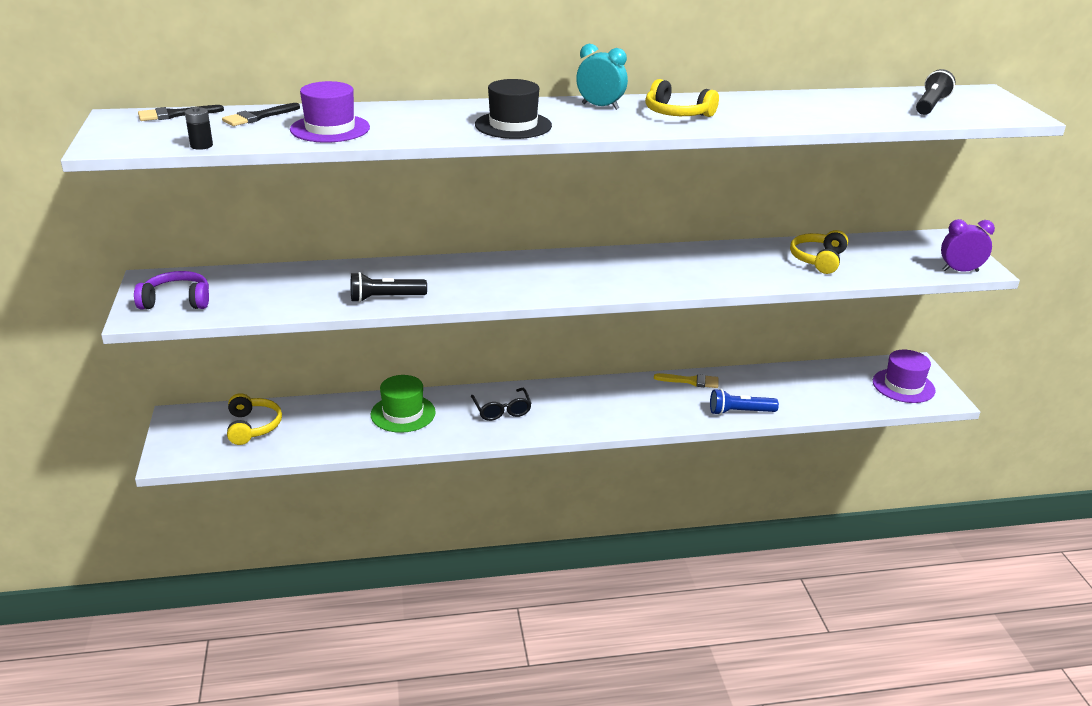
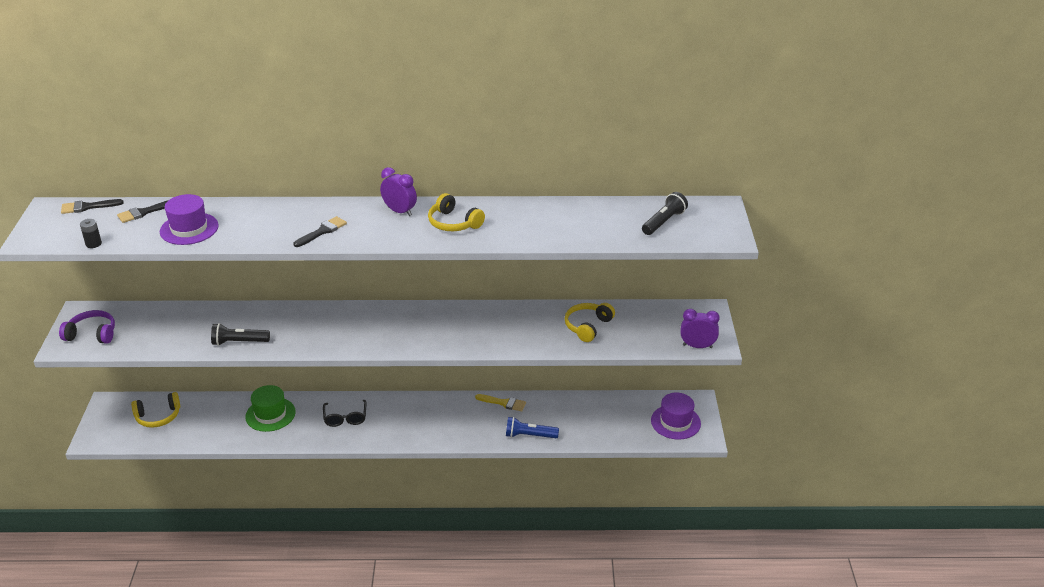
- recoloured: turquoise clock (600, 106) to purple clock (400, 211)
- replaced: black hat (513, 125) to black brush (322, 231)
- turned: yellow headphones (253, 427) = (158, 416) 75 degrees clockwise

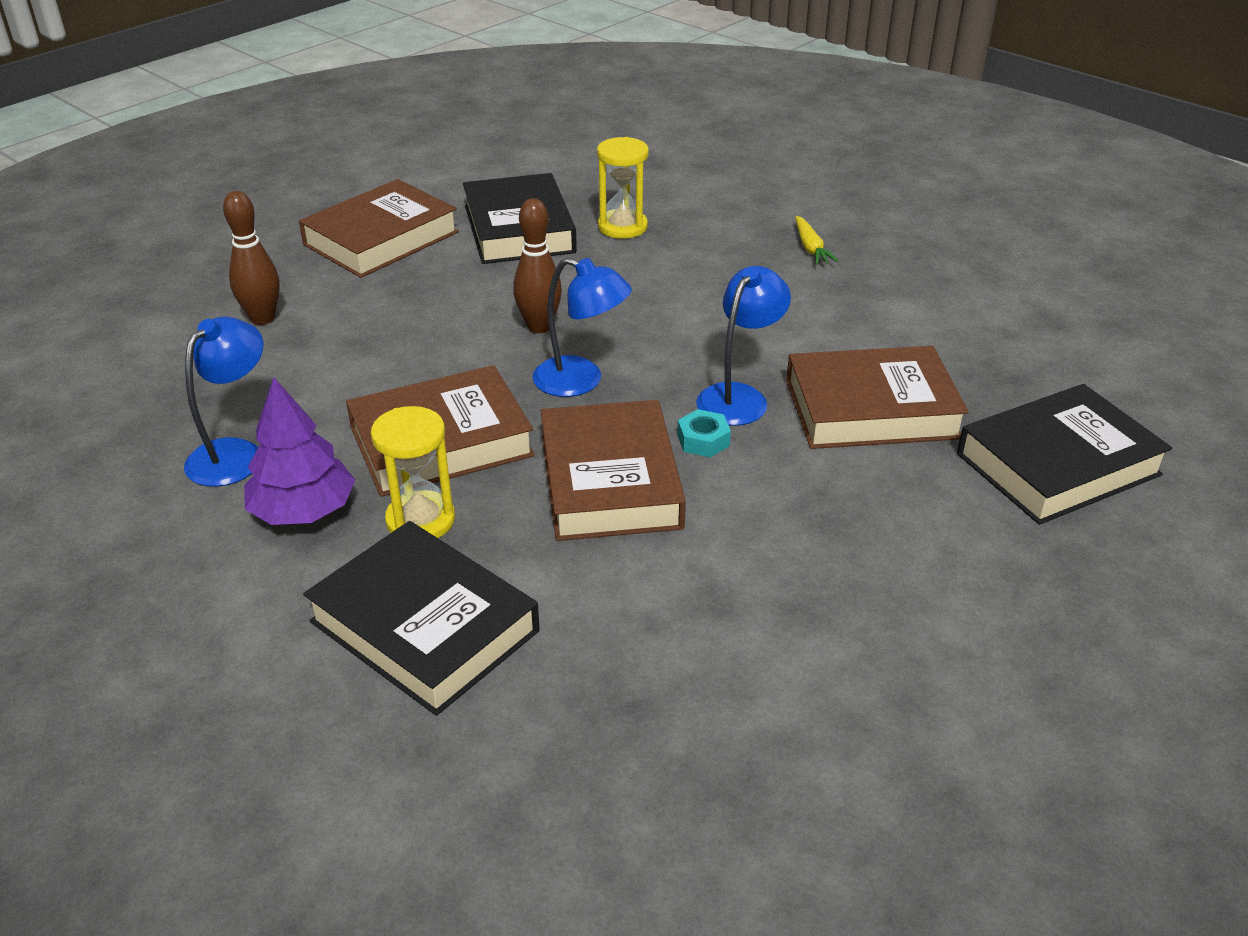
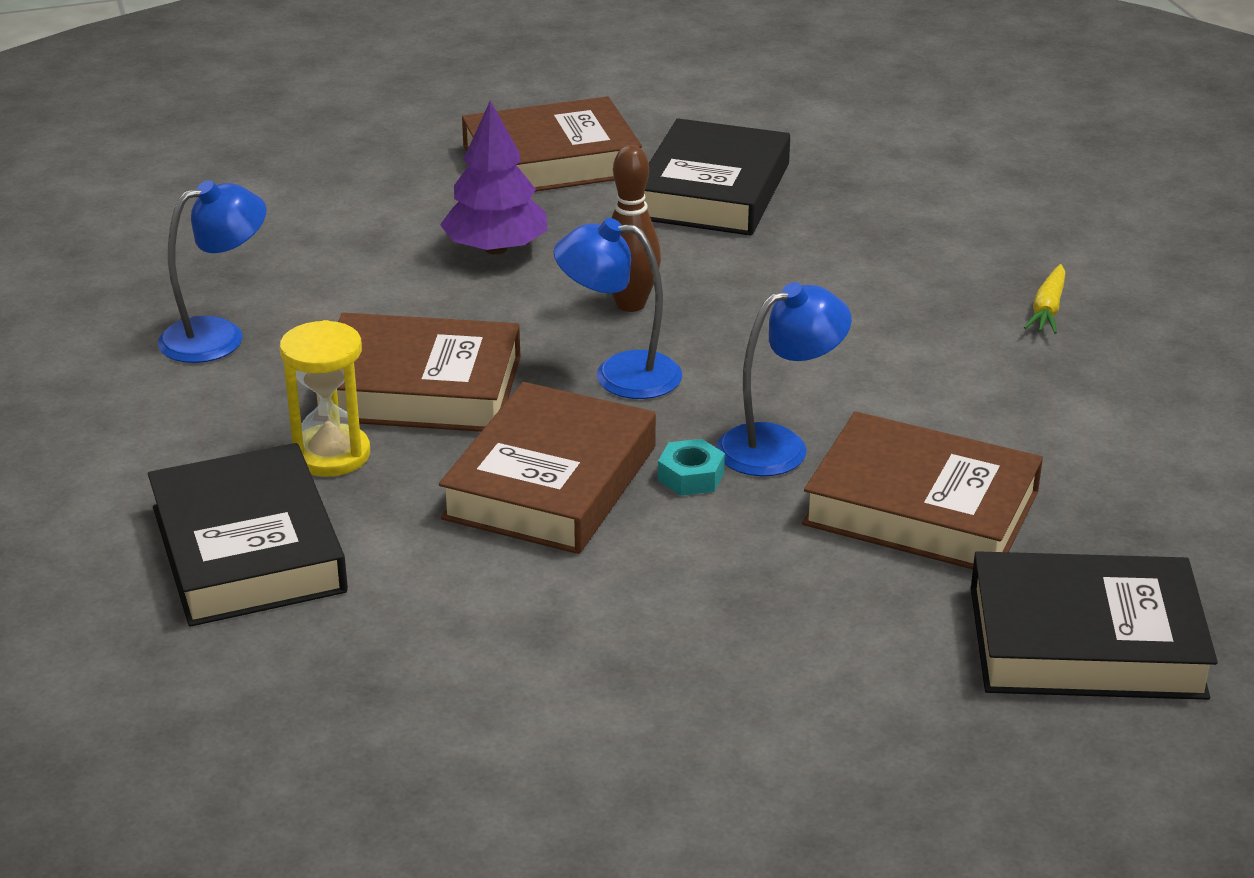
- removed: yellow hourglass (622, 227)
- removed: brown bowling pin (262, 318)
- turned: blue lamp (581, 381) = (619, 374) 135 degrees clockwise
- moved: purple tree (303, 511) to (496, 249)

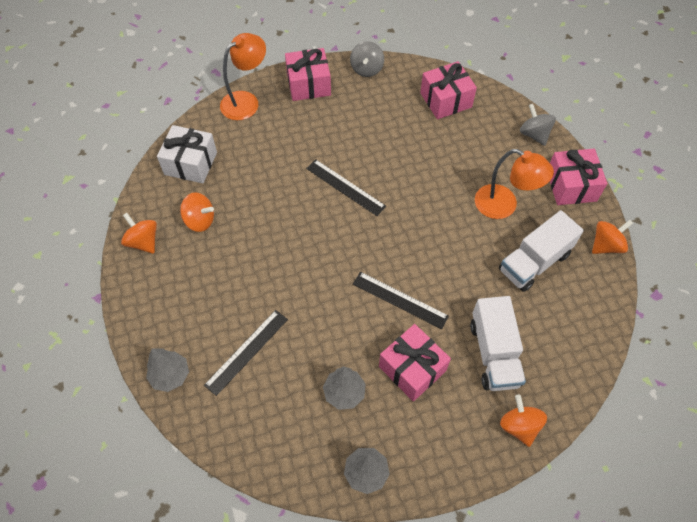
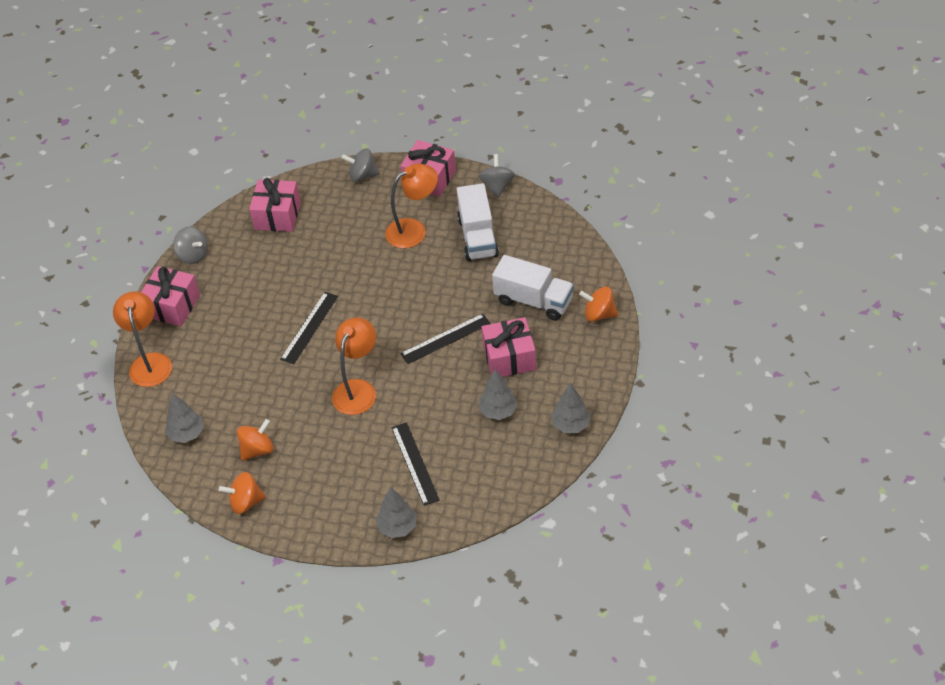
- replaced: white gift (190, 163) to grey tree (187, 434)
- turned: black ruler (345, 187) = (309, 327) 45 degrees counterclockwise
- recoloured: orange spinning top (606, 245) to grey spinning top (497, 186)
- added: orange lamp (358, 389)

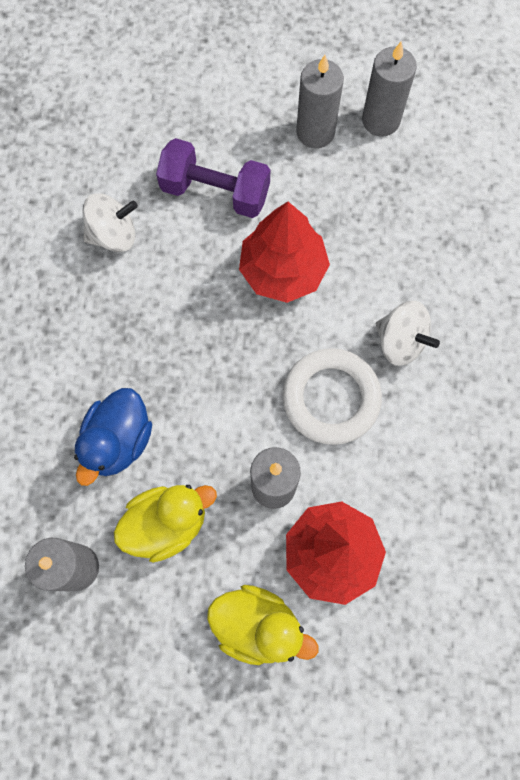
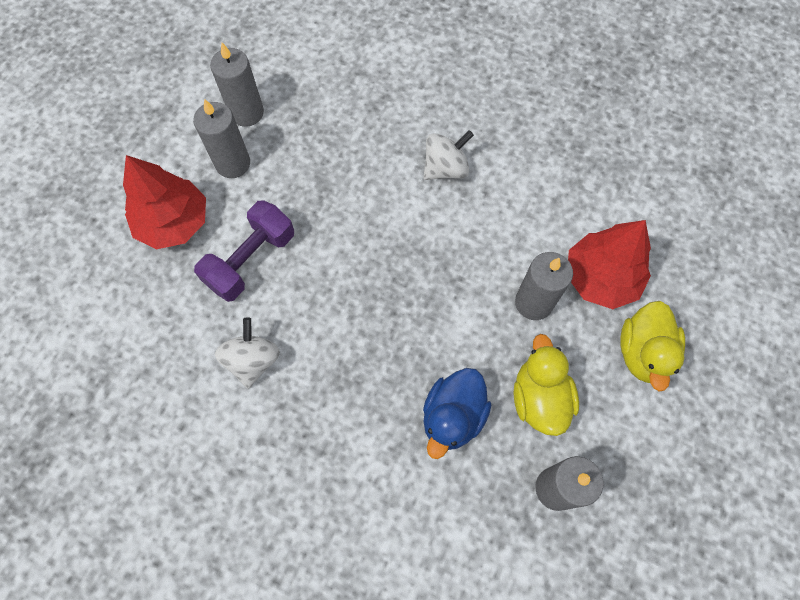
- moved: red tree (283, 270) to (174, 222)
- removed: white ring (331, 398)
- turned: blue duck (118, 441) = (453, 416) 75 degrees clockwise
- turned: yellow duck (257, 625) = (643, 353) 150 degrees clockwise

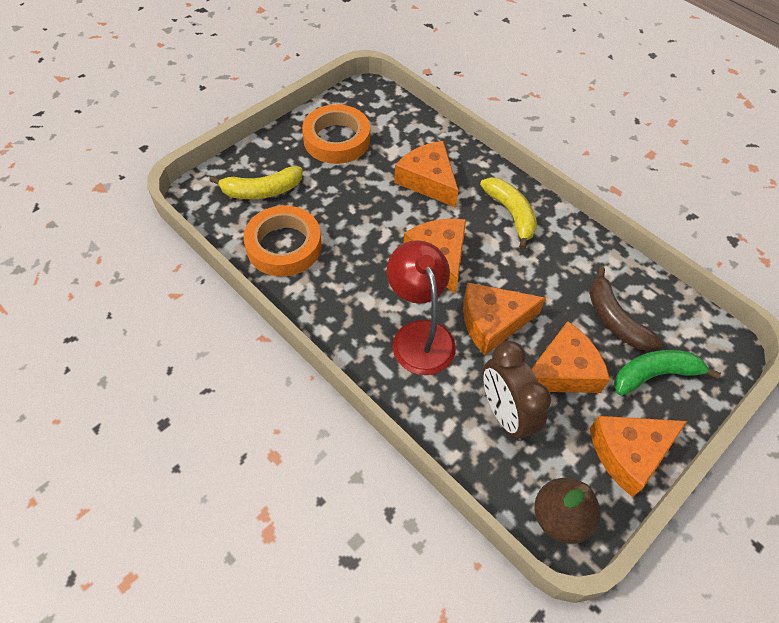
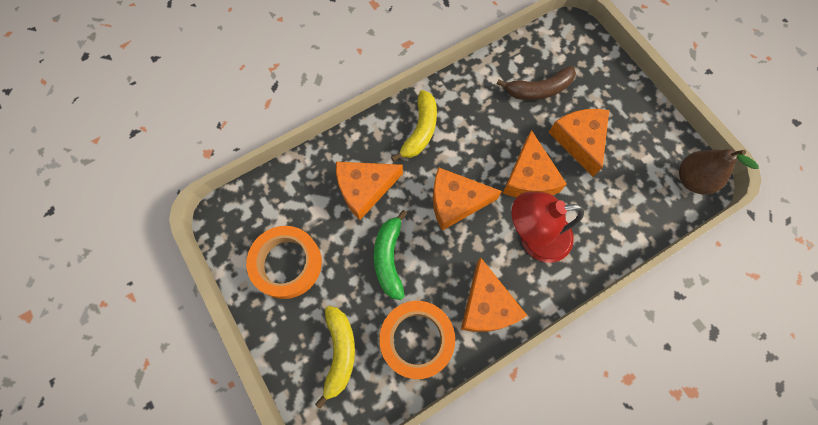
- turned: yellow banana (511, 214) = (420, 130) 120 degrees clockwise
- removed: brown clock (505, 414)
- moved: green banana (654, 375) to (389, 258)
- moved: orange cheese (629, 453) to (486, 305)

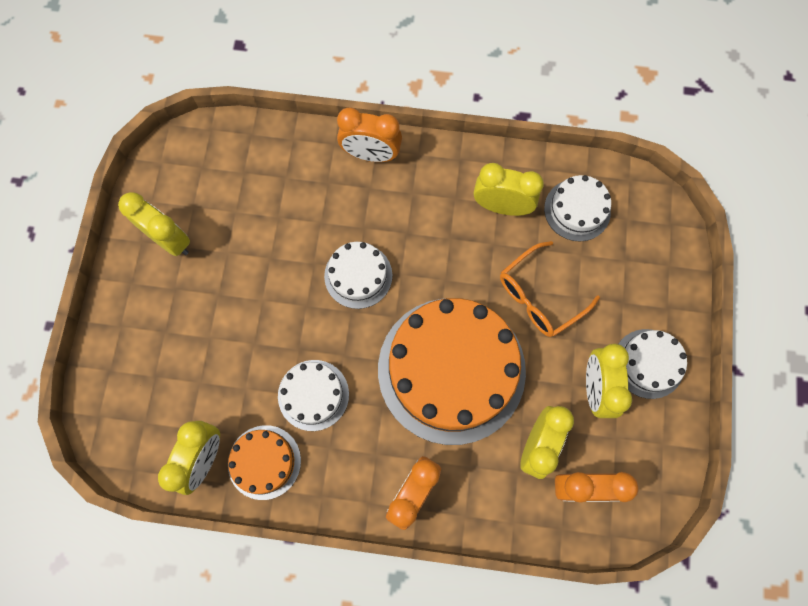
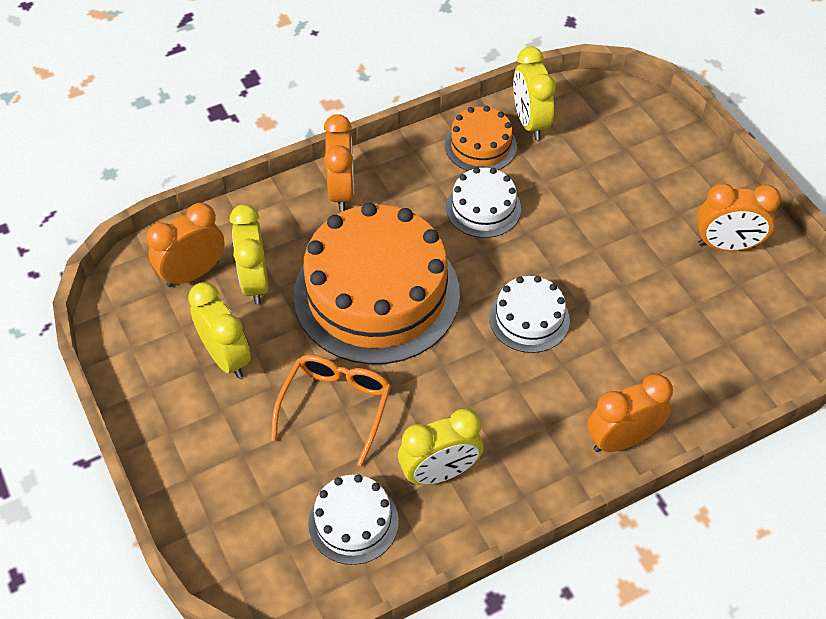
- recoloured: yellow clock (169, 240) to orange clock (726, 245)
- removed: white cake (648, 363)

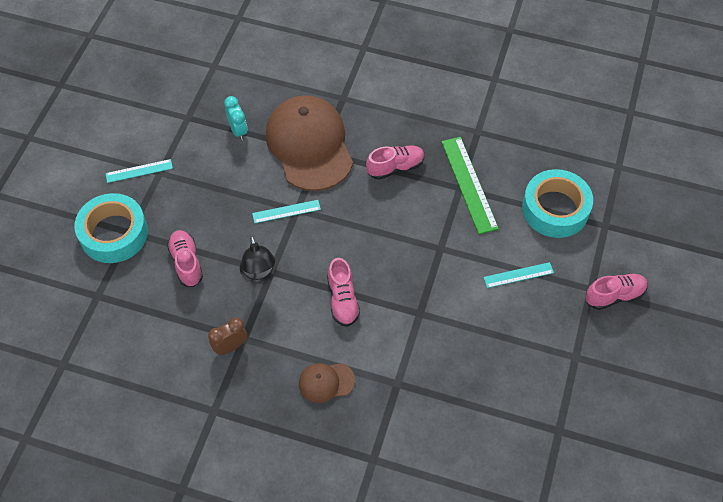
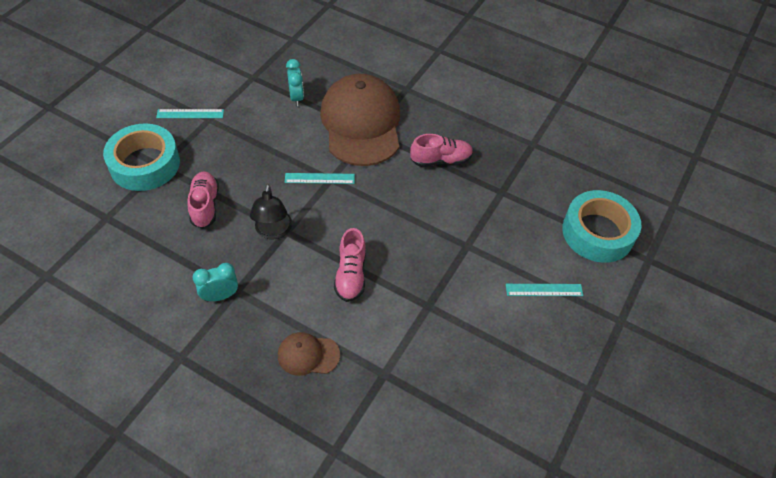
- removed: green ruler (469, 184)
- removed: pink shoe (614, 296)
- recoloured: brown clock (230, 347) to turquoise clock (220, 296)

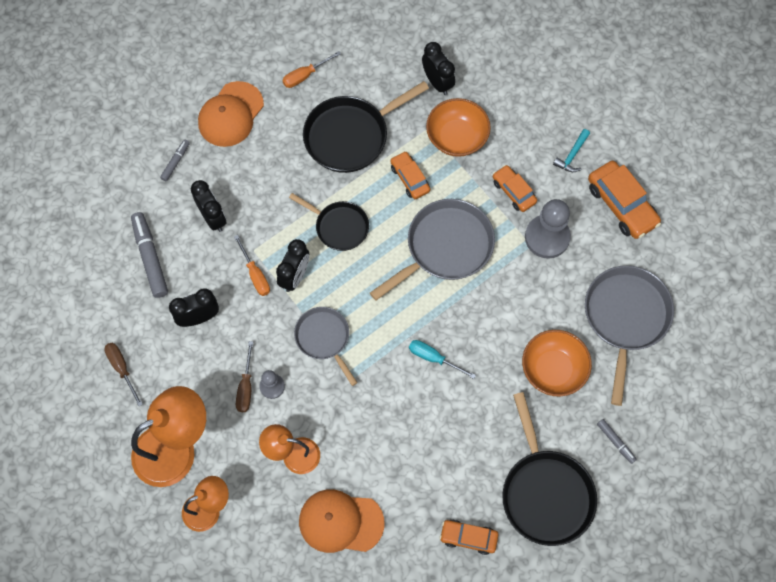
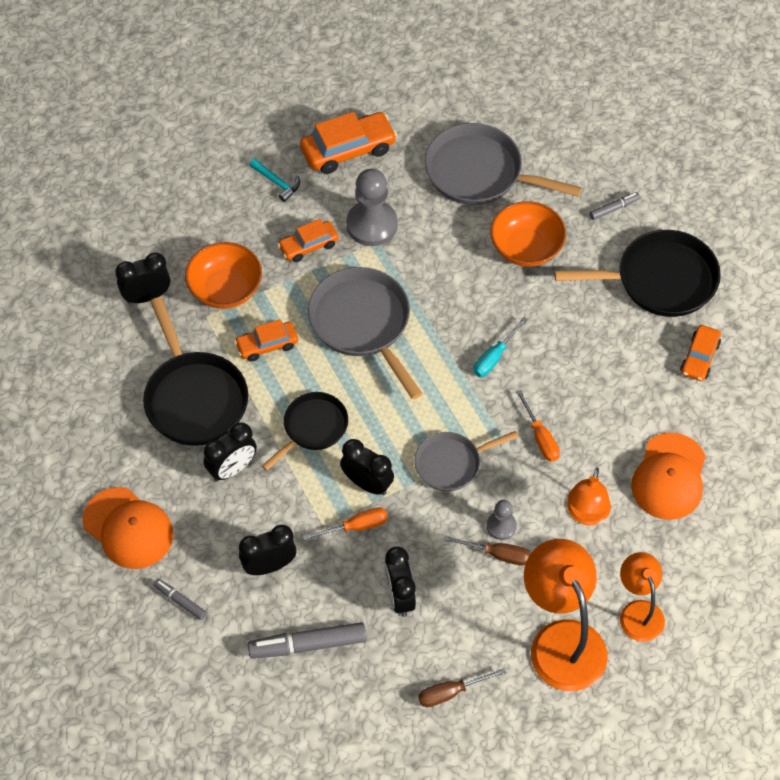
- moved: orange screwdriver (305, 75) to (540, 437)
- added: black clock (232, 469)

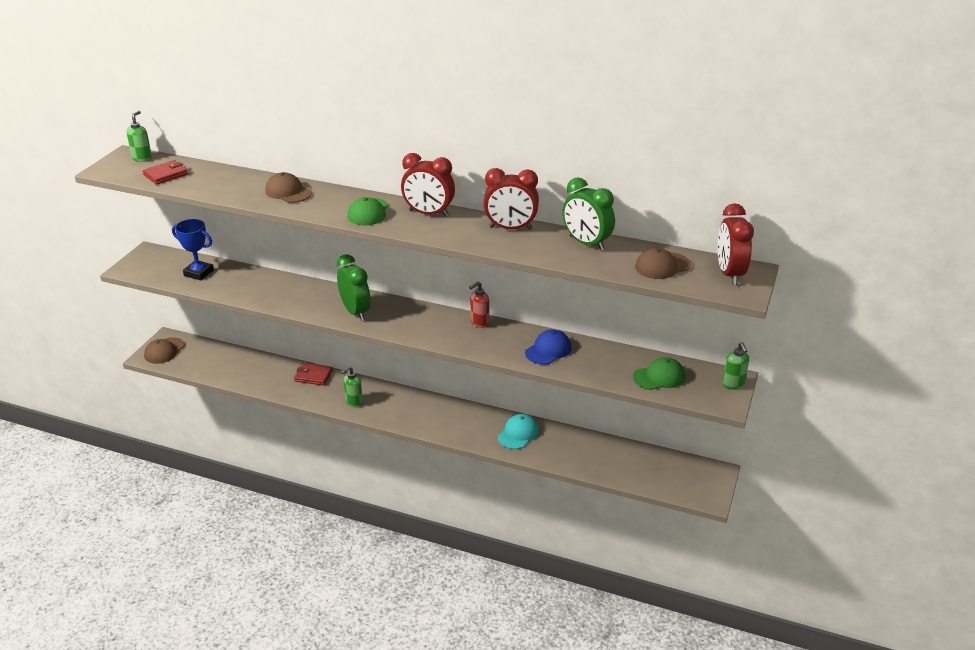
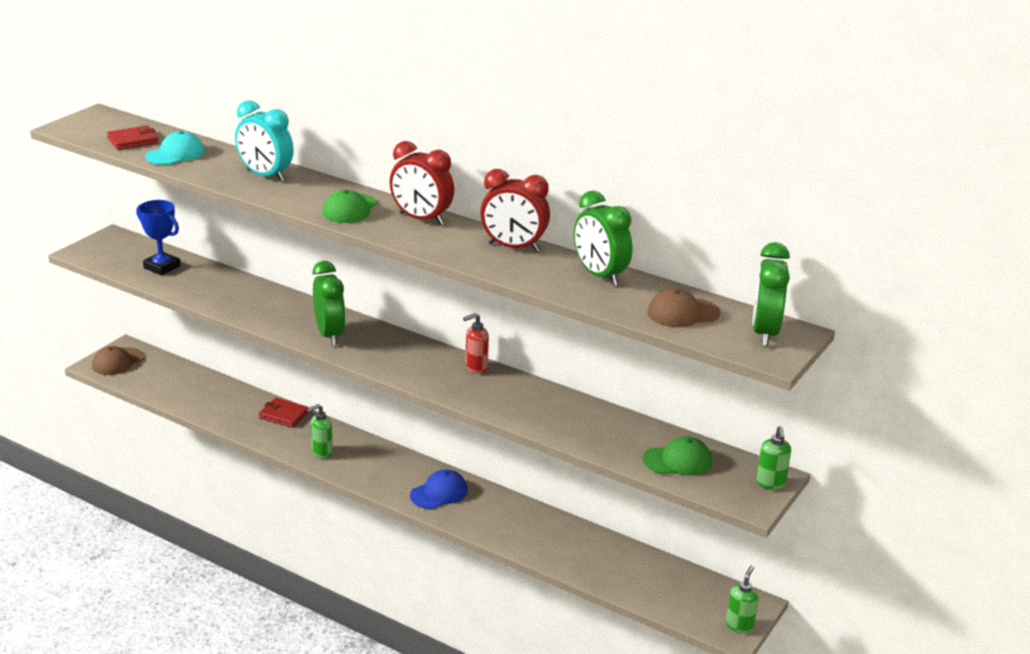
- moved: green soap dispenser (142, 158) to (739, 625)
- replaced: brown cap (288, 192) to turquoise clock (265, 176)
- recoloured: red clock (729, 274) to green clock (764, 333)
- moved: blue cap (548, 350) to (439, 493)
- moved: turquoise cap (518, 434) to (175, 154)

